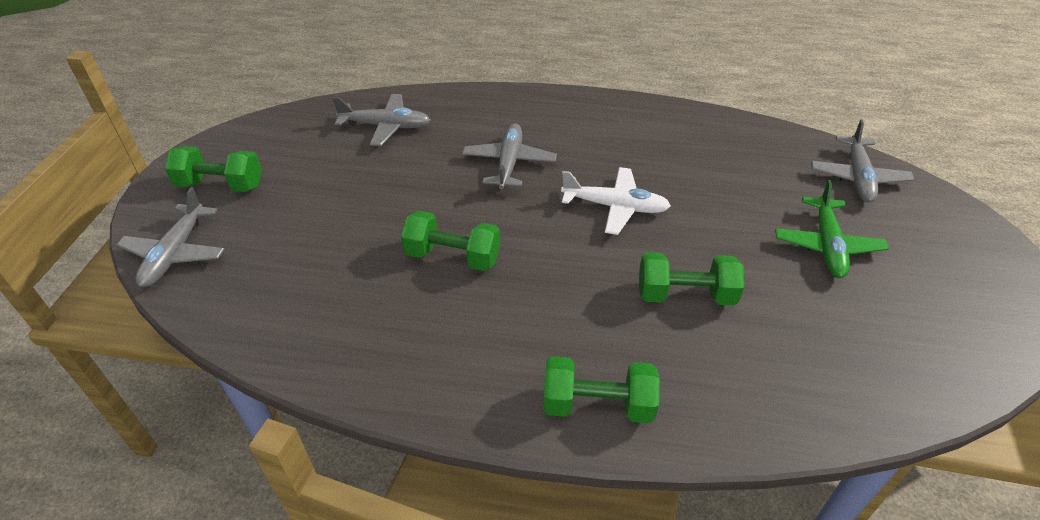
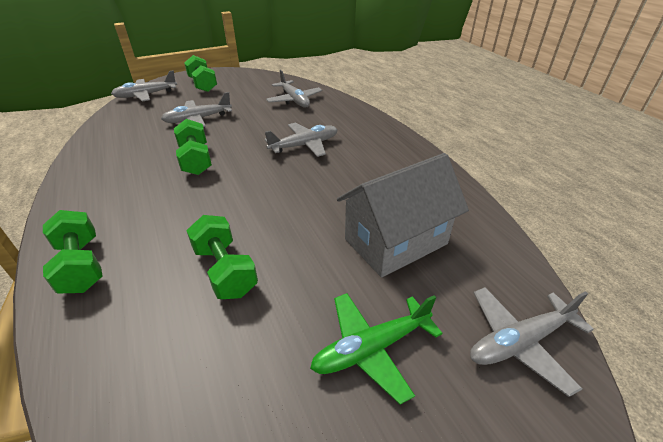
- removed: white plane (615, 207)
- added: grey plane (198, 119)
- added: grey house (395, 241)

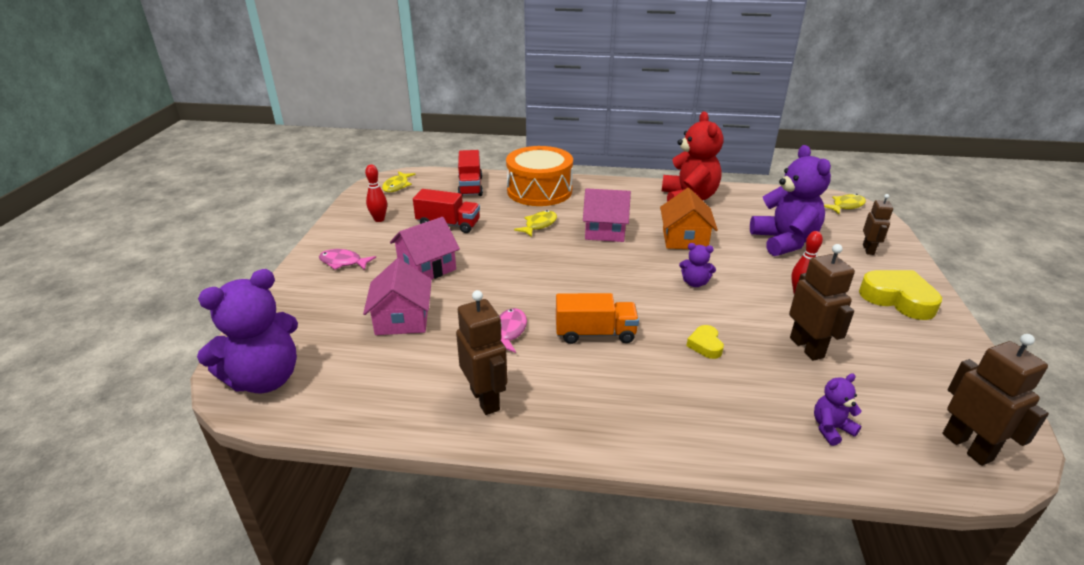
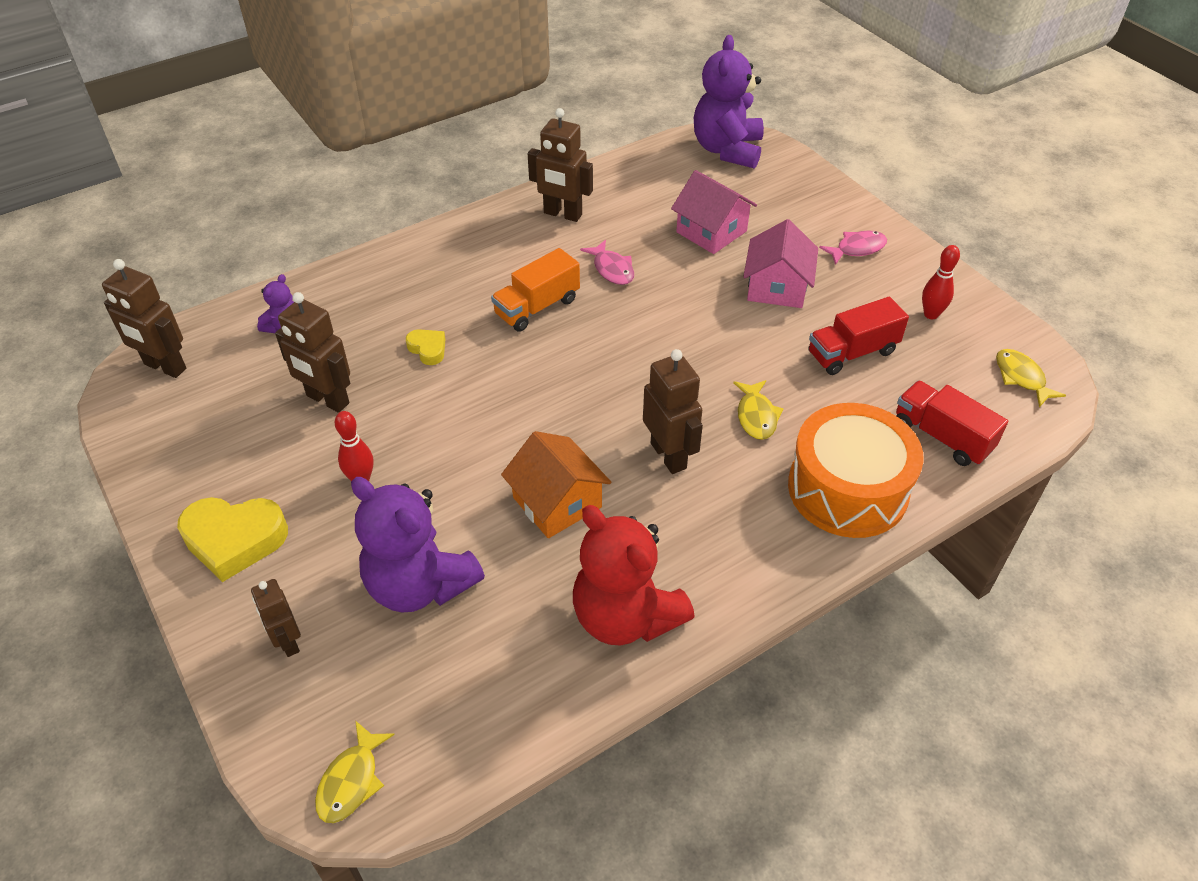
- replaced: pink house (605, 231) to brown robot (669, 455)
- removed: purple teddy bear (694, 283)

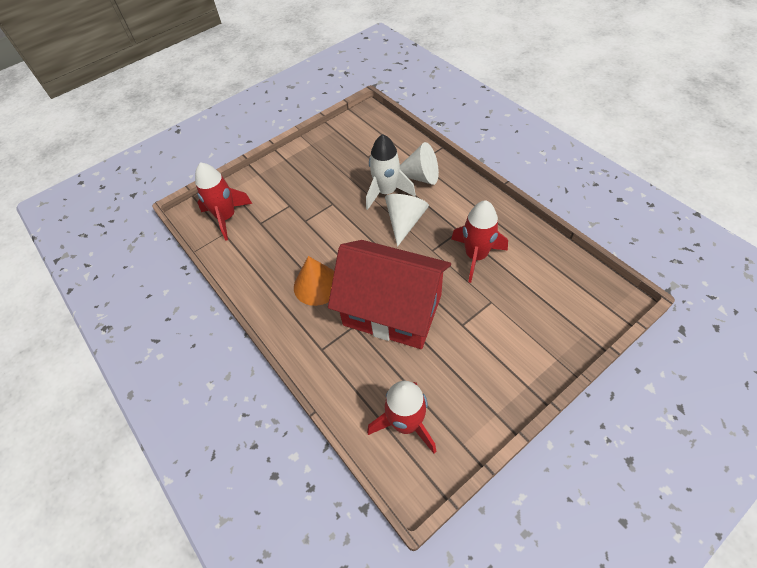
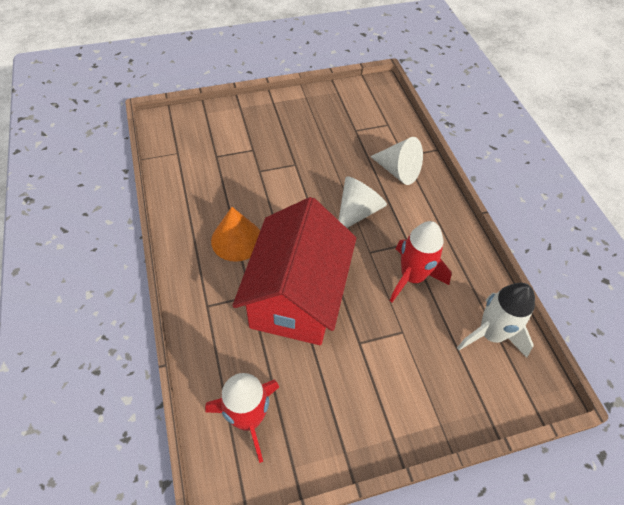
- moved: white rocket (386, 192) to (490, 334)
- removed: red rocket (226, 217)
- turned: red house (392, 310) = (296, 296) 60 degrees clockwise

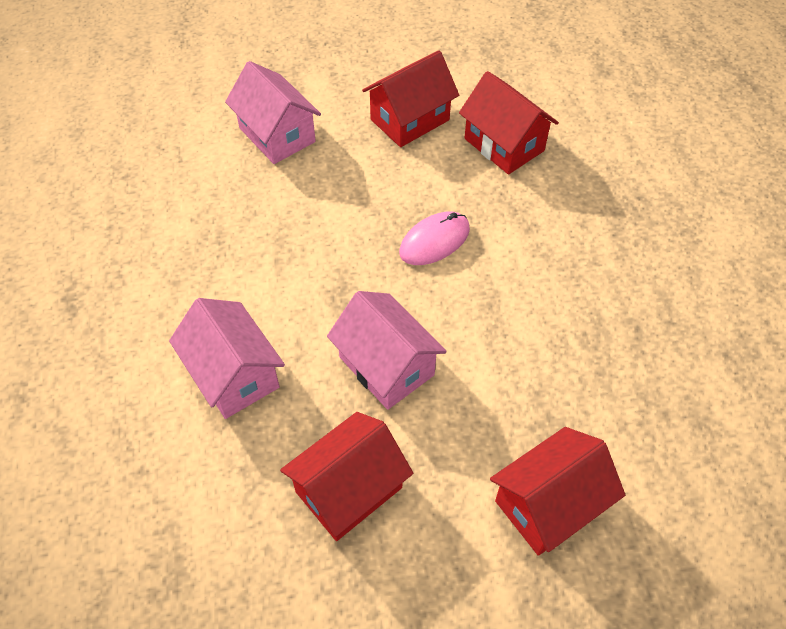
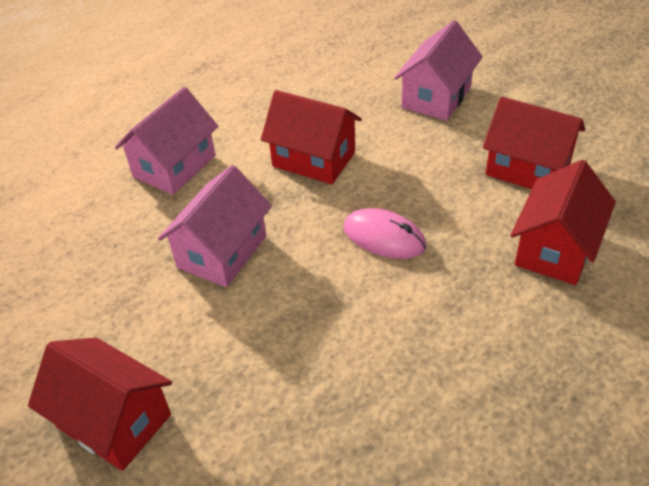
- moved: red house (349, 490) to (313, 159)

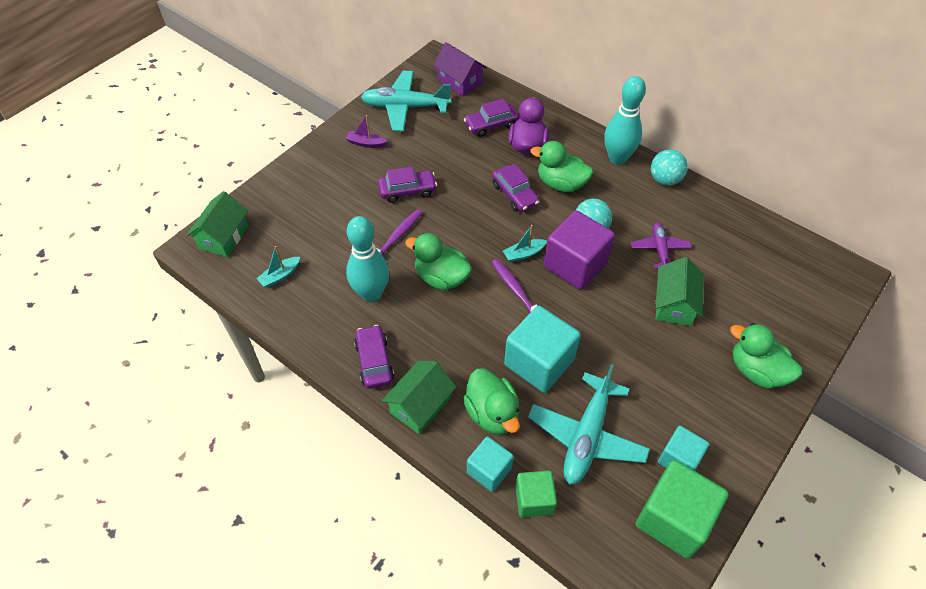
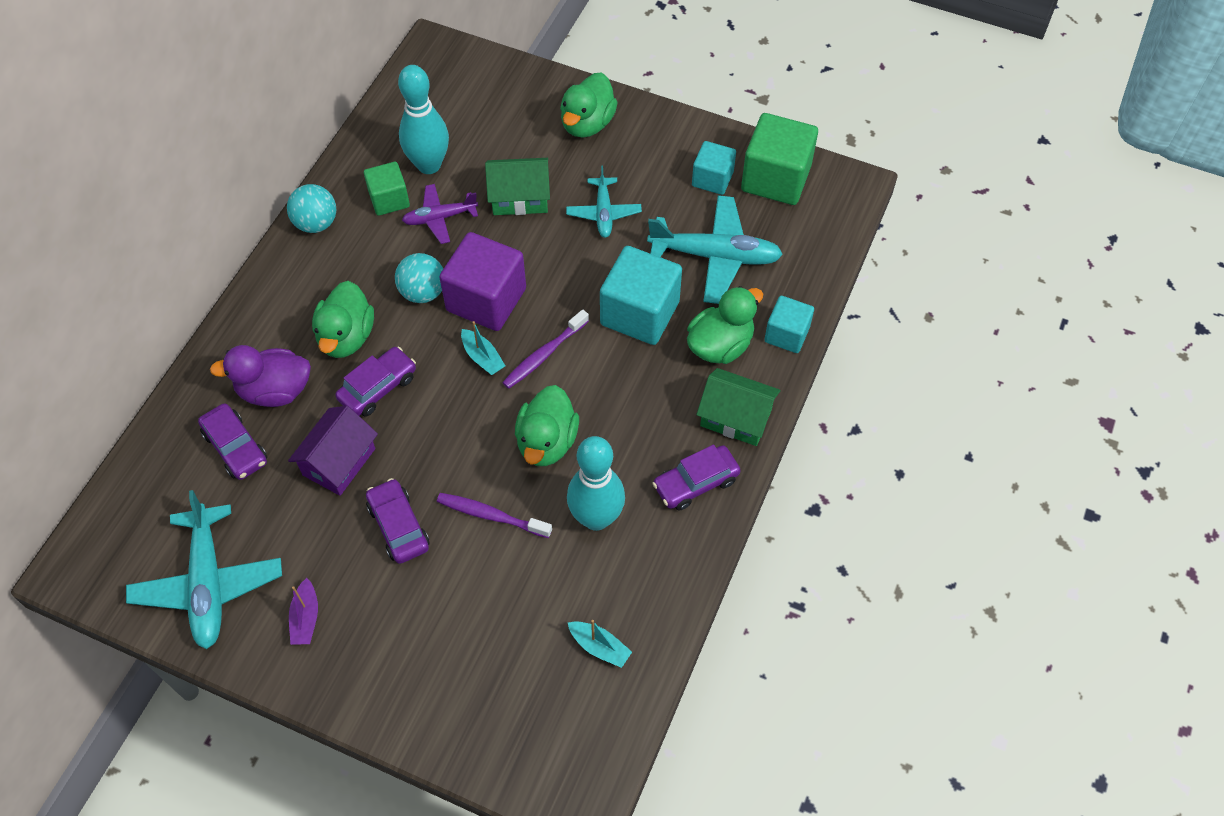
- moved: purple house (460, 81) to (339, 461)
- moved: turquoise bowling pin (617, 158) to (429, 165)
- removed: green house (223, 237)
- moved: green cube (534, 500) to (389, 199)
- added: turquoise plane (603, 213)

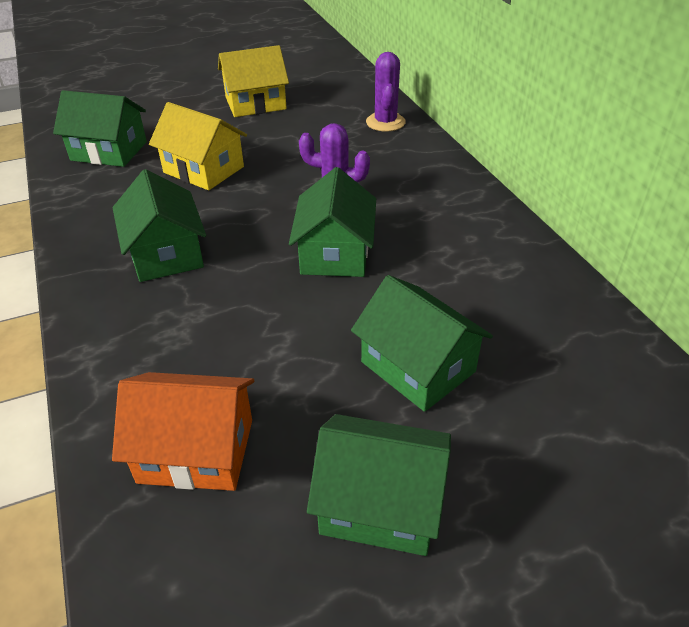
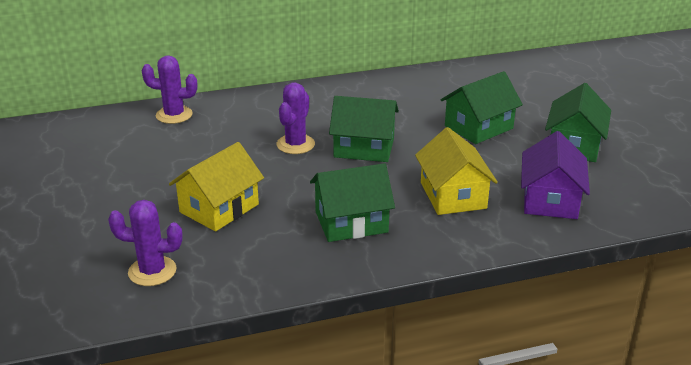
- moved: yellow house (255, 103) to (453, 195)
- replaced: green house (109, 151) to purple cactus (152, 271)
- recoloured: orange house (196, 450) to purple house (550, 199)

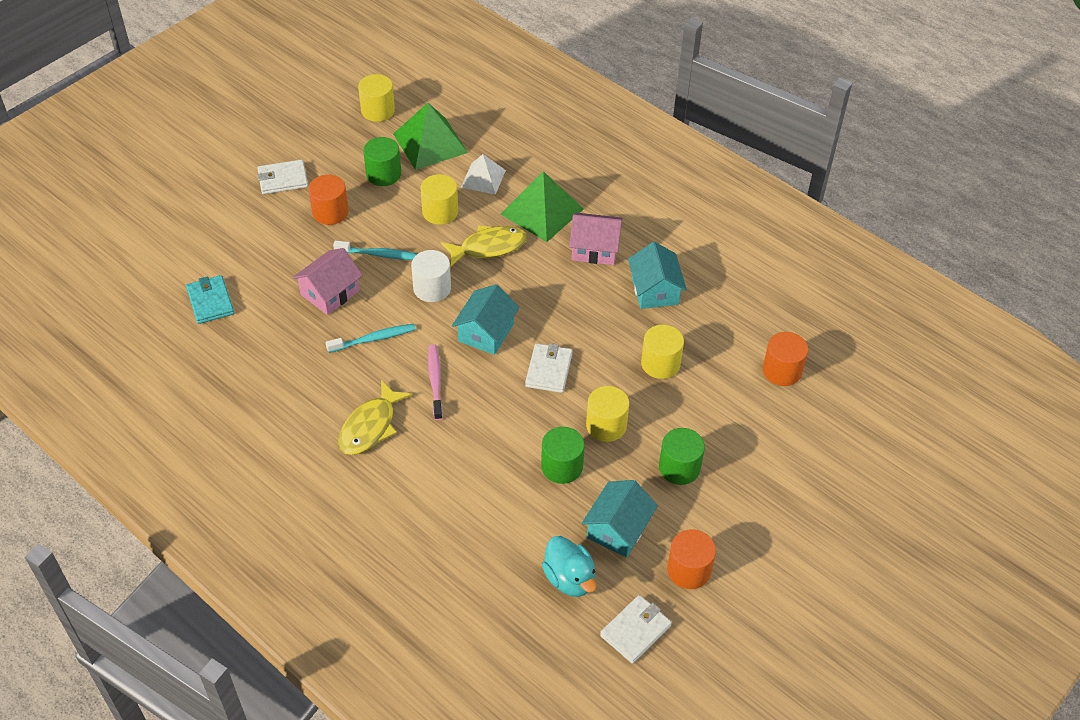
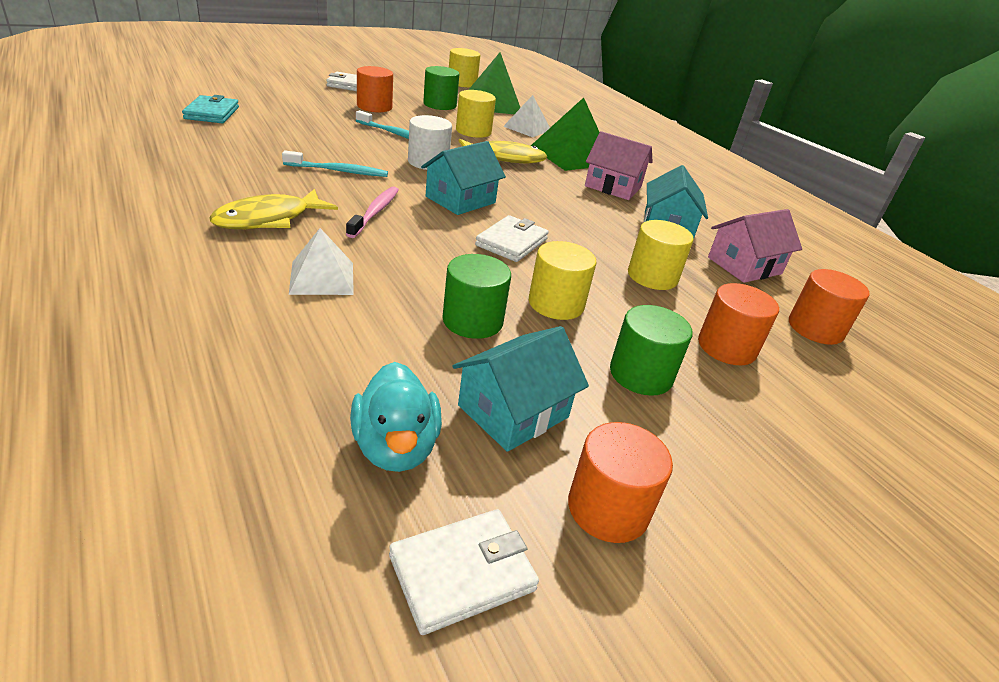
- moved: pink house (330, 292) to (744, 265)
- added: white pyramid (322, 277)
- added: orange cylinder (726, 347)

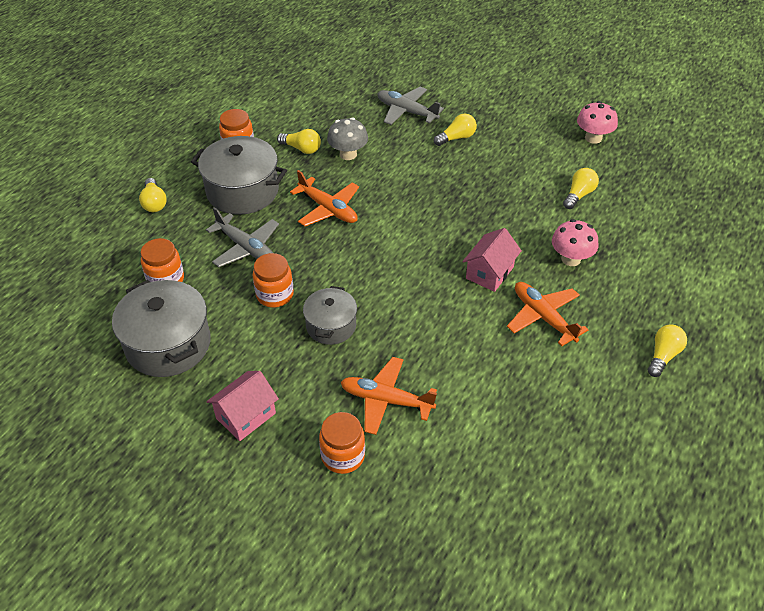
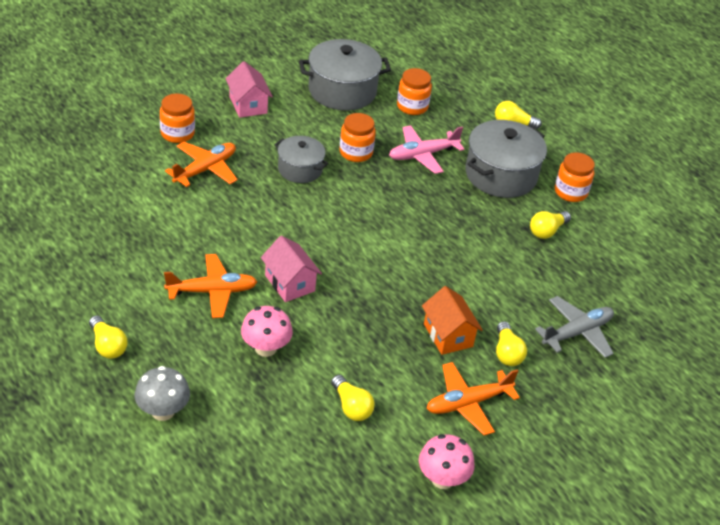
- moved: grey mushroom (348, 154) to (163, 411)
- moved: orange plane (328, 209) to (467, 403)
- recoloured: grey plane (246, 248) to pink plane (422, 155)
- added: orange house (448, 335)

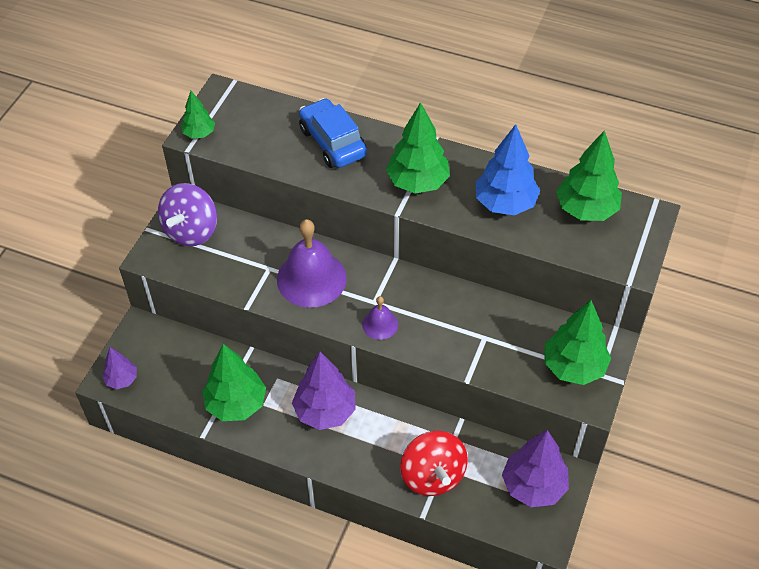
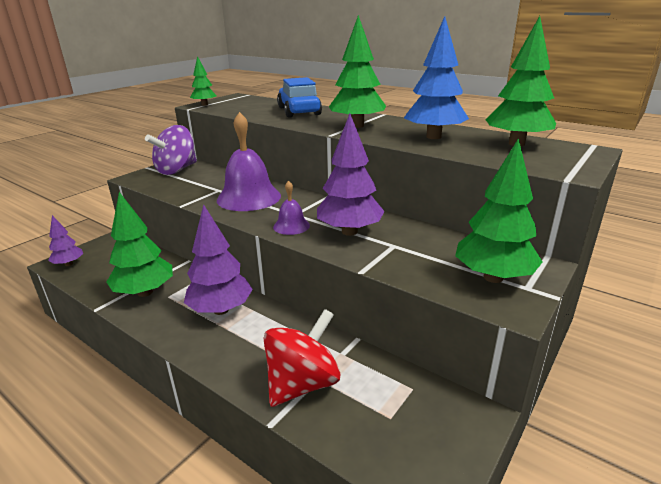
- moved: purple tree (533, 486) to (349, 232)
- turned: red spinning top (432, 476) = (302, 383) 135 degrees counterclockwise

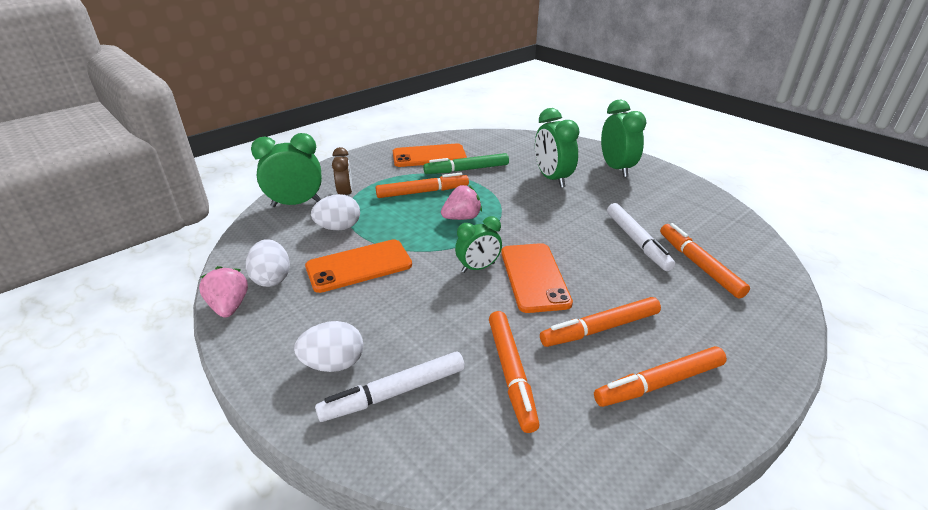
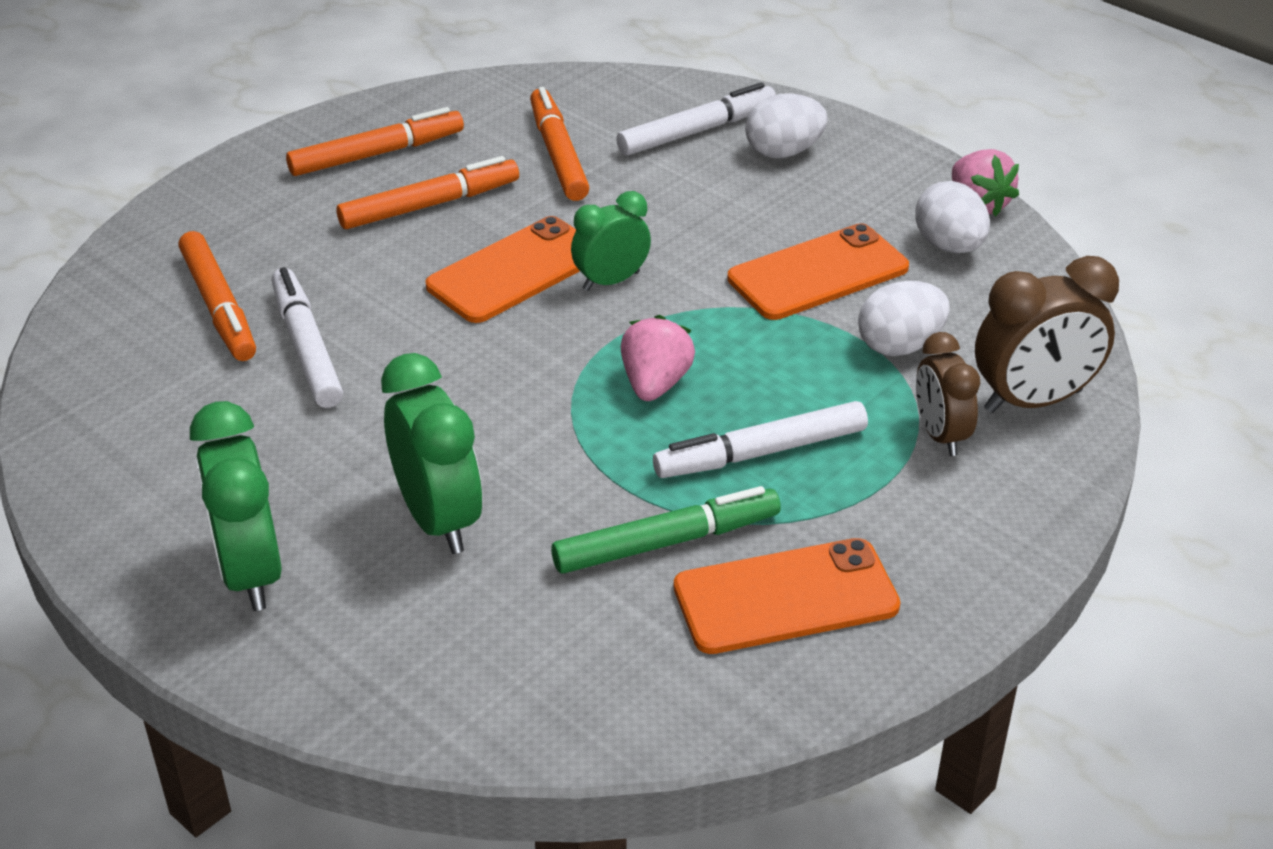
- recoloured: green clock (296, 203) to brown clock (1033, 401)
- recoloured: orange marker (422, 192) to white marker (761, 453)
- turned: pink strawberry (462, 218) = (655, 384) 135 degrees clockwise
- turned: orange phone (534, 277) = (515, 271) 60 degrees clockwise

